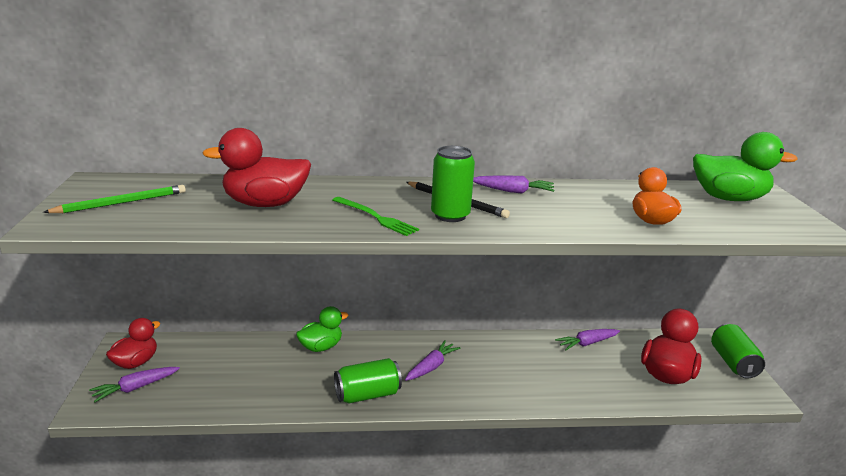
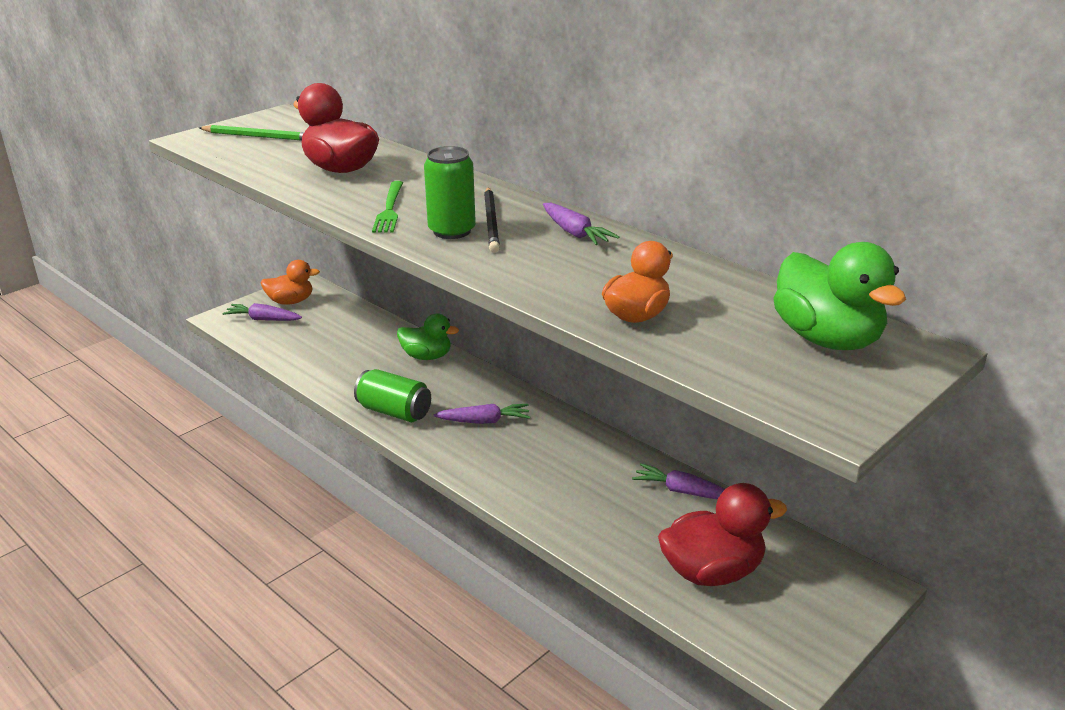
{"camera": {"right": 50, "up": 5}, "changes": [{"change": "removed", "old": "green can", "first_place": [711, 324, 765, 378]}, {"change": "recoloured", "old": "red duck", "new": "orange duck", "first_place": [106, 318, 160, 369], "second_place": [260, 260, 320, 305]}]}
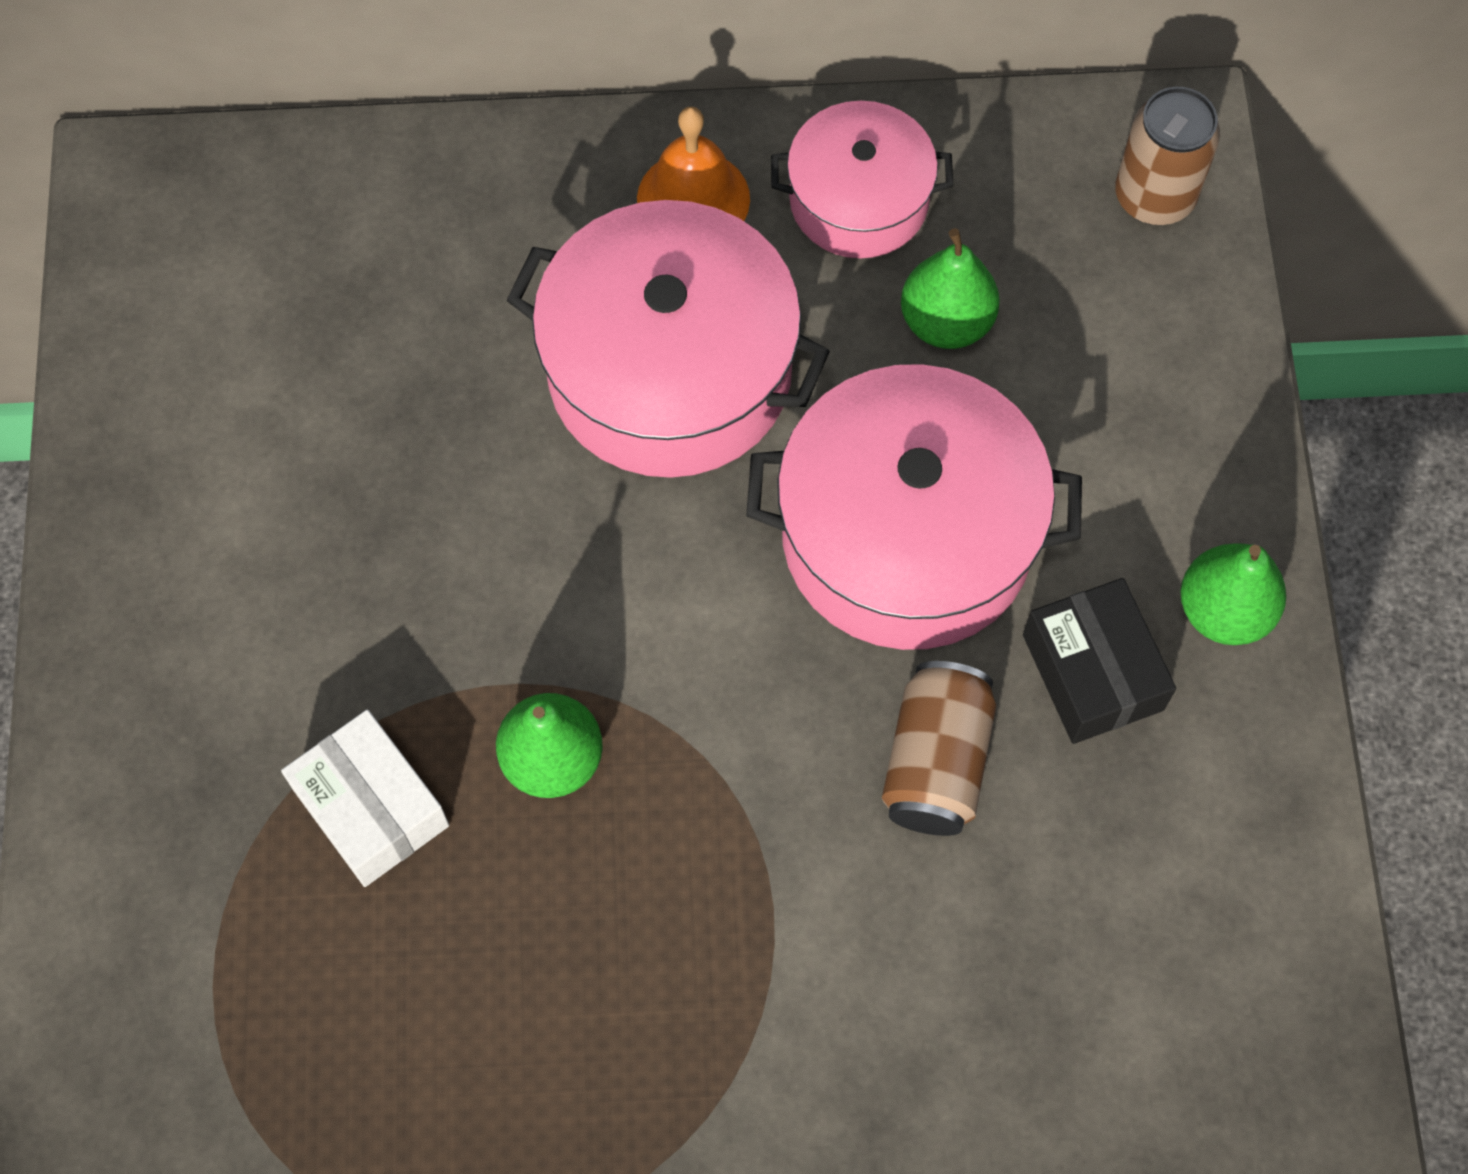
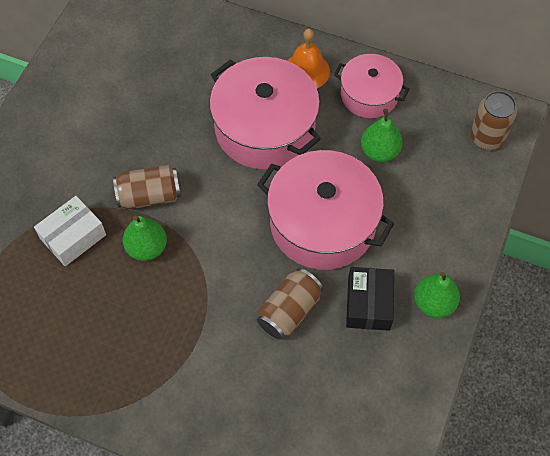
{"camera": {"right": 25, "up": -5}, "changes": [{"change": "added", "new": "brown can", "second_place": [113, 165, 181, 209]}, {"change": "turned", "old": "white box", "first_place": [281, 710, 449, 887], "second_place": [34, 196, 106, 266], "degrees": 60}]}
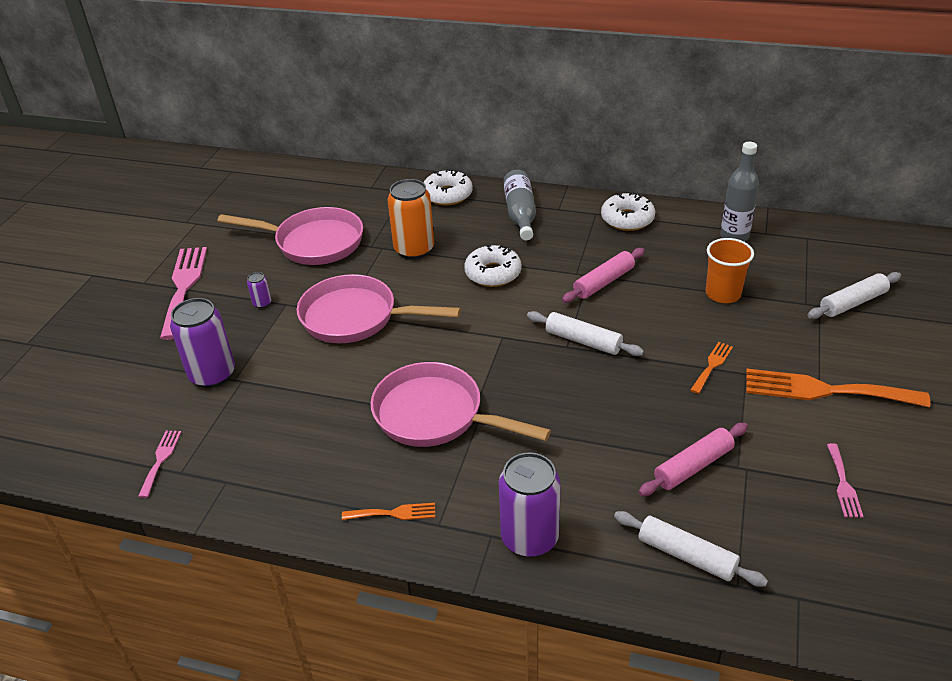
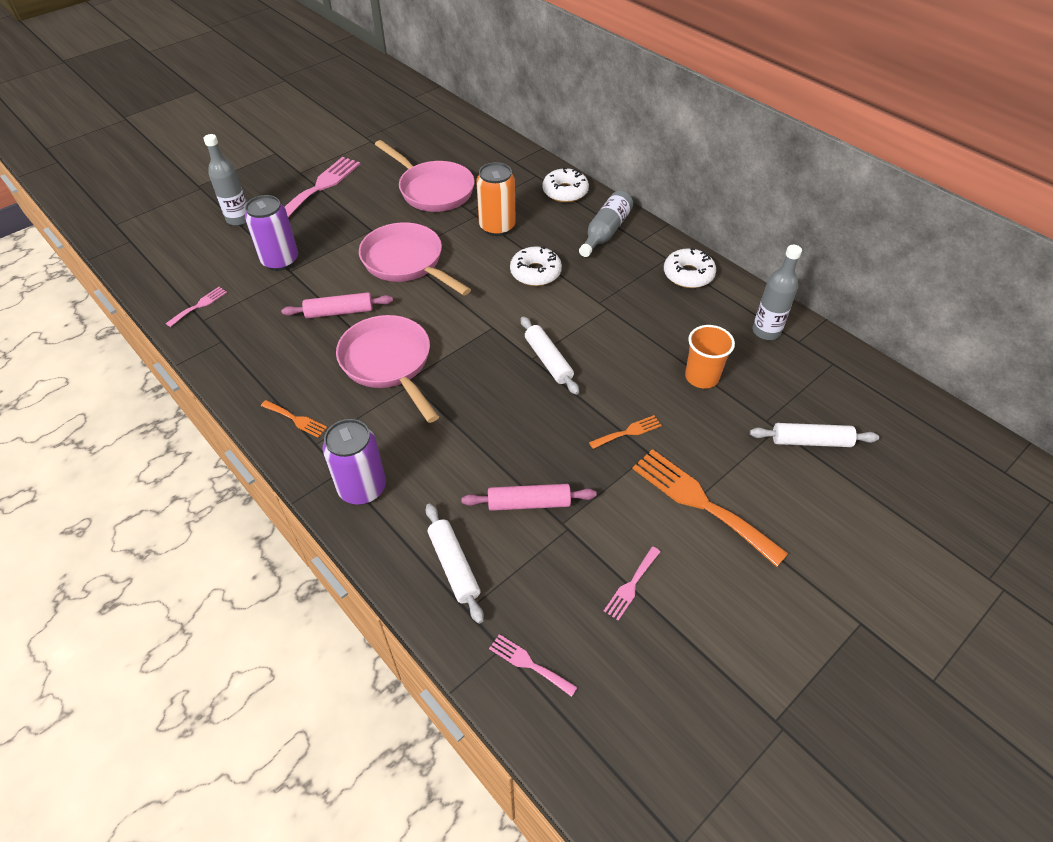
{"camera": {"right": 30, "up": 10}, "changes": [{"change": "removed", "old": "purple can", "first_place": [247, 272, 271, 308]}, {"change": "added", "new": "grey bottle", "second_place": [203, 134, 247, 226]}, {"change": "added", "new": "pink fork", "second_place": [489, 634, 578, 697]}, {"change": "moved", "old": "pink rolling pin", "first_place": [562, 248, 645, 303], "second_place": [281, 292, 393, 319]}]}
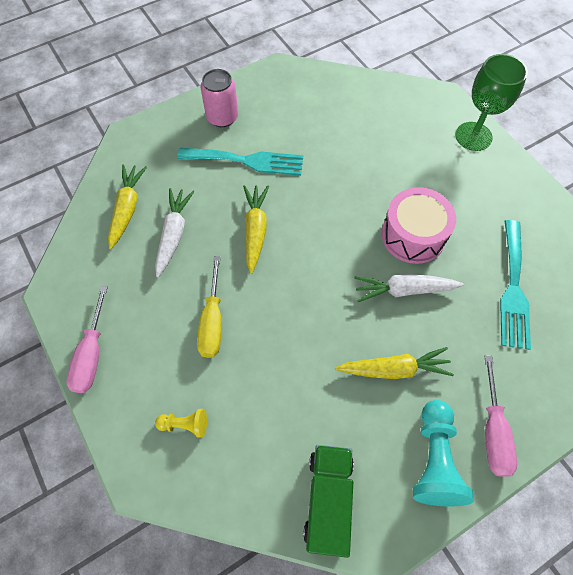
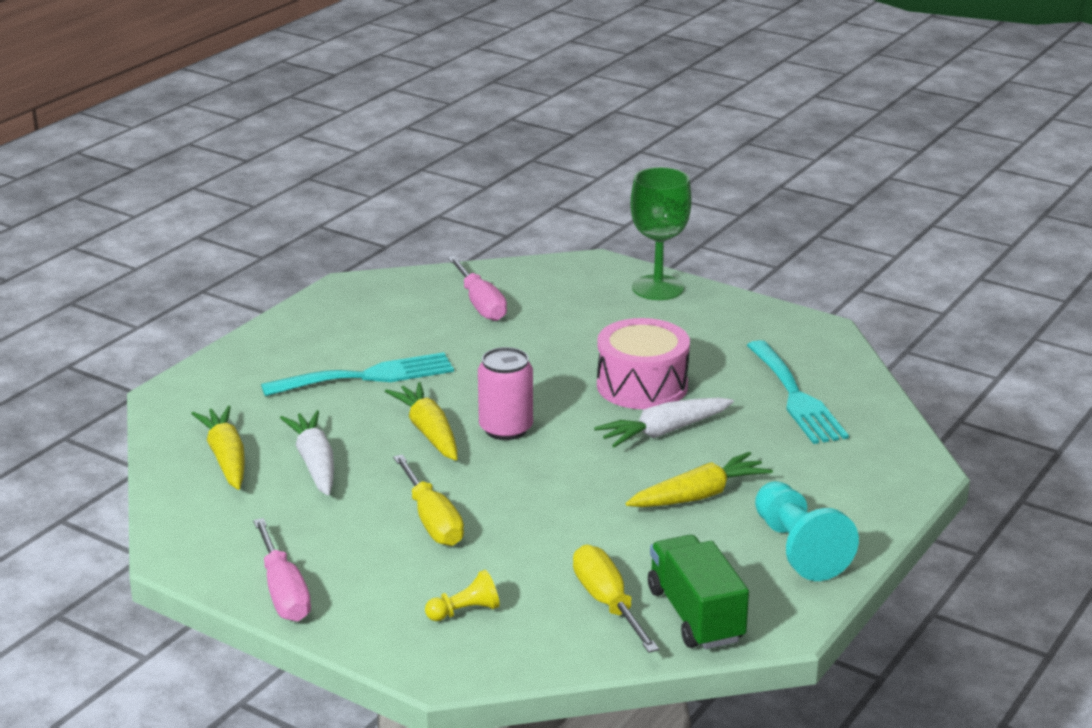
{"camera": {"right": -25, "up": -35}, "changes": [{"change": "added", "new": "yellow screwdriver", "second_place": [573, 545, 659, 653]}, {"change": "moved", "old": "pink can", "first_place": [200, 69, 238, 127], "second_place": [478, 347, 533, 440]}, {"change": "moved", "old": "pink screwdriver", "first_place": [484, 356, 517, 477], "second_place": [448, 256, 507, 321]}]}
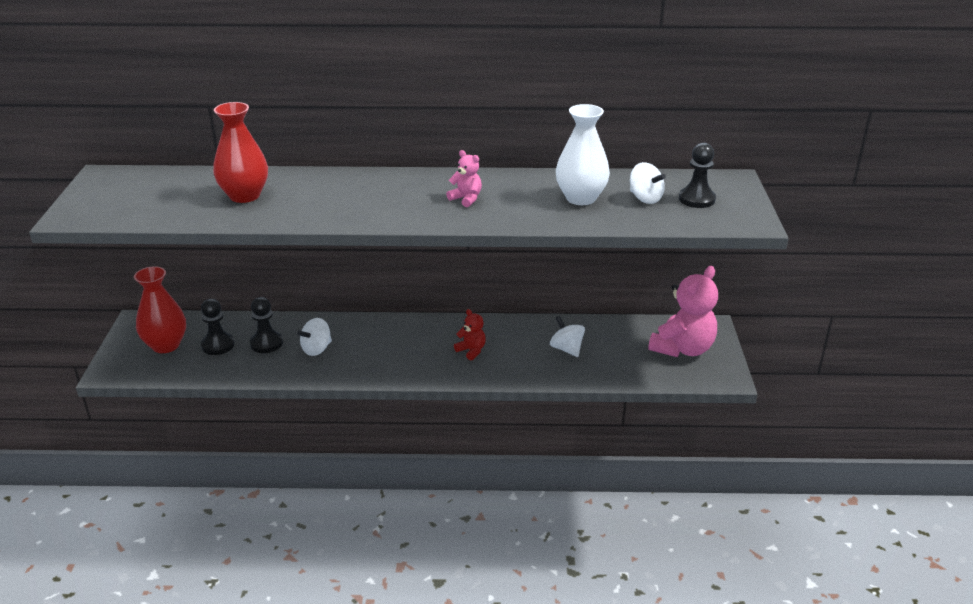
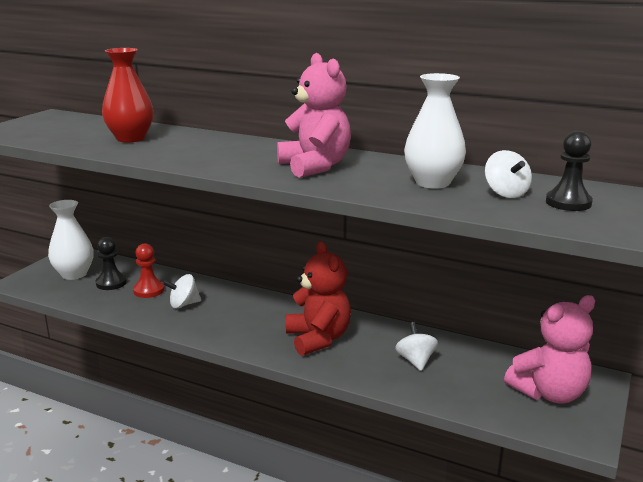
{"camera": {"right": 25, "up": -10}, "changes": [{"change": "recoloured", "old": "red vase", "new": "white vase", "first_place": [134, 266, 186, 353], "second_place": [48, 200, 94, 280]}, {"change": "recoloured", "old": "black pawn", "new": "red pawn", "first_place": [250, 297, 283, 353], "second_place": [133, 244, 165, 298]}, {"change": "resized", "old": "pink teddy bear", "first_place": [446, 150, 482, 207], "second_place": [277, 53, 351, 178], "factor": 2.09}, {"change": "resized", "old": "red teddy bear", "first_place": [454, 309, 486, 360], "second_place": [286, 241, 351, 356], "factor": 2.09}]}
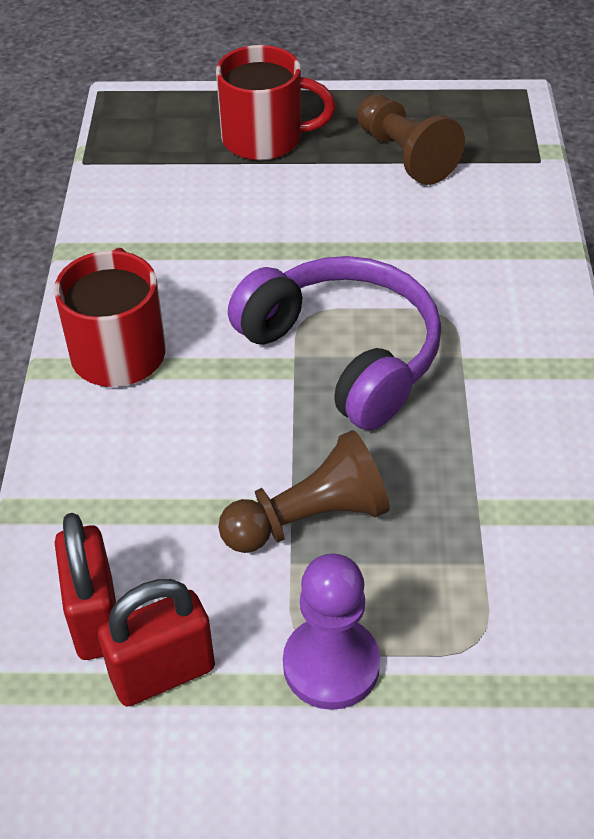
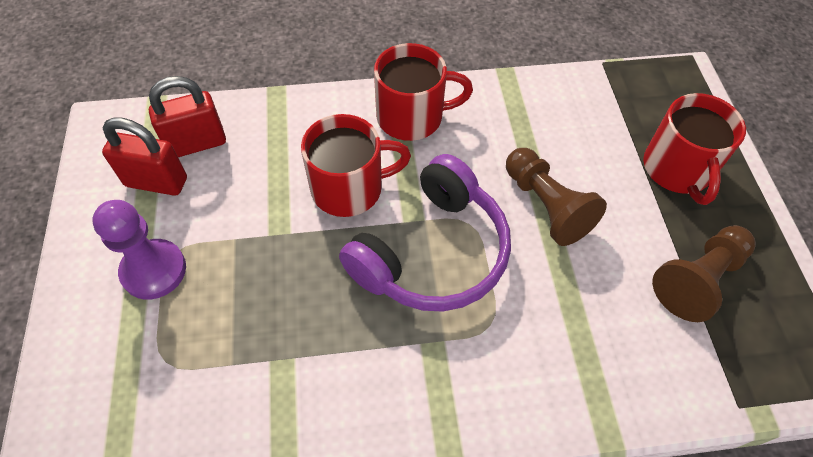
{"camera": {"right": 80, "up": 10}, "changes": [{"change": "added", "new": "red mug", "second_place": [301, 114, 411, 217]}, {"change": "moved", "old": "brown pawn", "first_place": [218, 430, 390, 553], "second_place": [506, 148, 607, 246]}, {"change": "turned", "old": "red padlock", "first_place": [98, 579, 215, 706], "second_place": [102, 117, 187, 196], "degrees": -45}]}
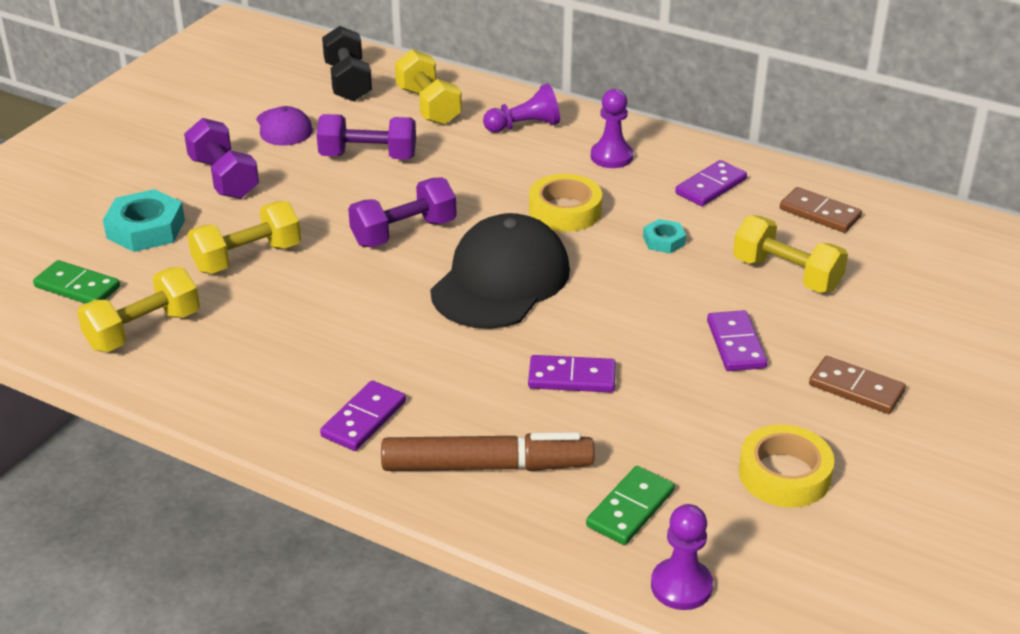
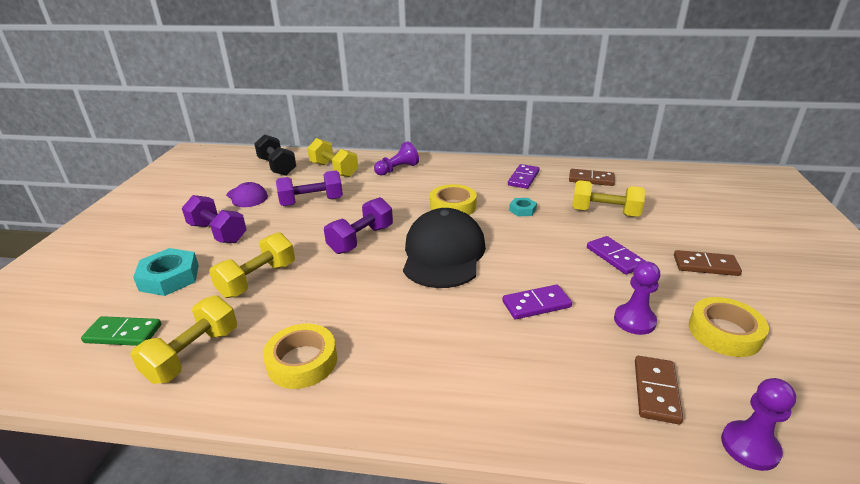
{"camera": {"right": -20, "up": -5}, "changes": [{"change": "removed", "old": "purple domino", "first_place": [320, 381, 406, 451]}, {"change": "removed", "old": "brown marker", "first_place": [381, 432, 595, 471]}, {"change": "added", "new": "yellow tape", "second_place": [263, 324, 337, 389]}, {"change": "moved", "old": "purple pawn", "first_place": [591, 89, 633, 168], "second_place": [614, 261, 660, 335]}, {"change": "recoloured", "old": "green domino", "new": "brown domino", "first_place": [586, 466, 675, 545], "second_place": [635, 356, 683, 424]}]}
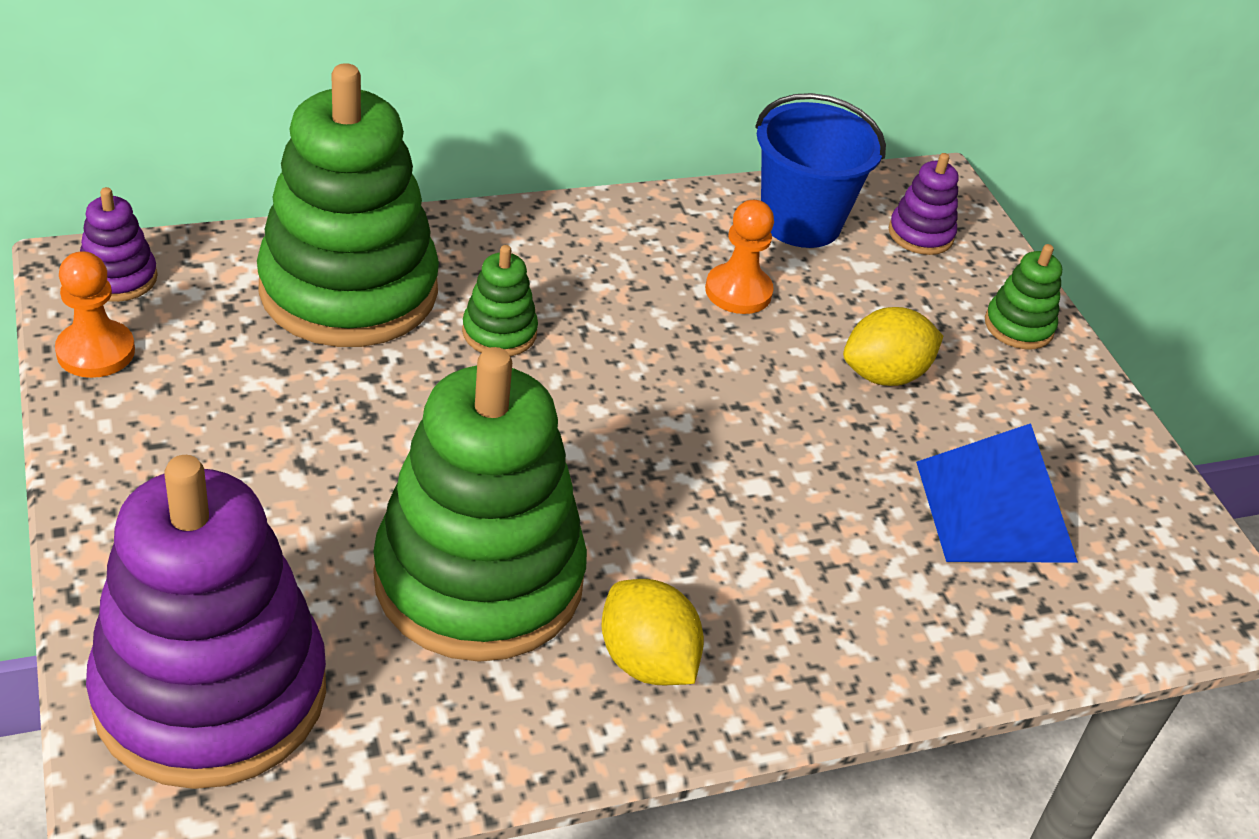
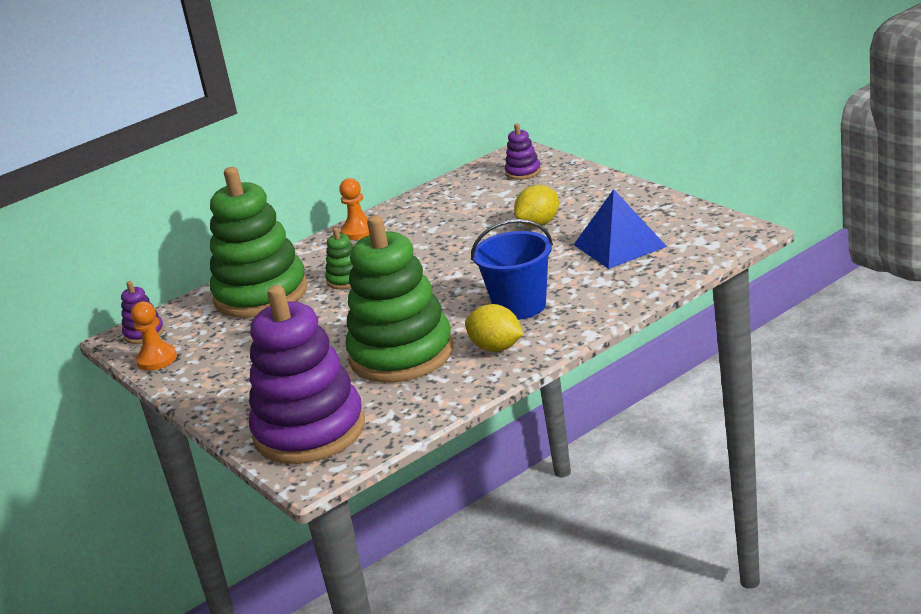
{"camera": {"right": -10, "up": -15}, "changes": [{"change": "removed", "old": "green stacking toy", "first_place": [985, 244, 1062, 349]}, {"change": "moved", "old": "orange pawn", "first_place": [705, 200, 774, 314], "second_place": [339, 178, 370, 240]}, {"change": "moved", "old": "blue bucket", "first_place": [755, 93, 886, 248], "second_place": [471, 219, 553, 320]}]}
